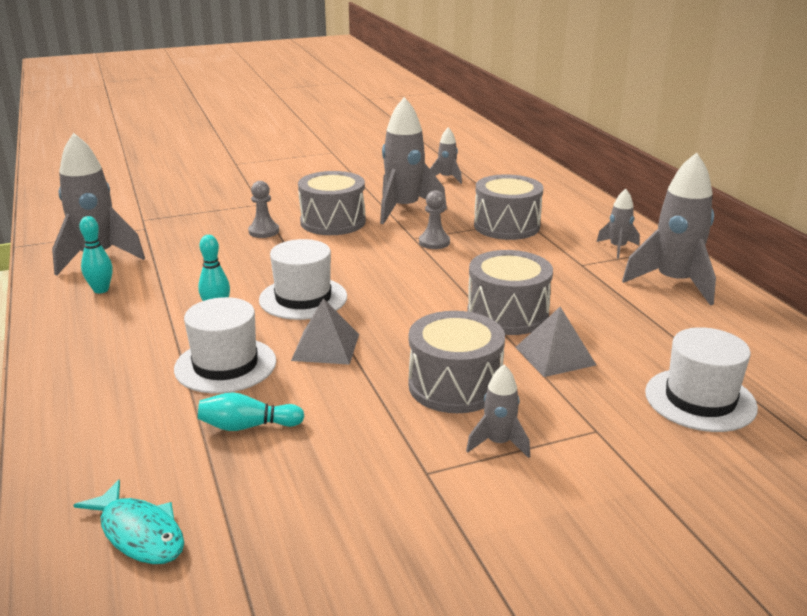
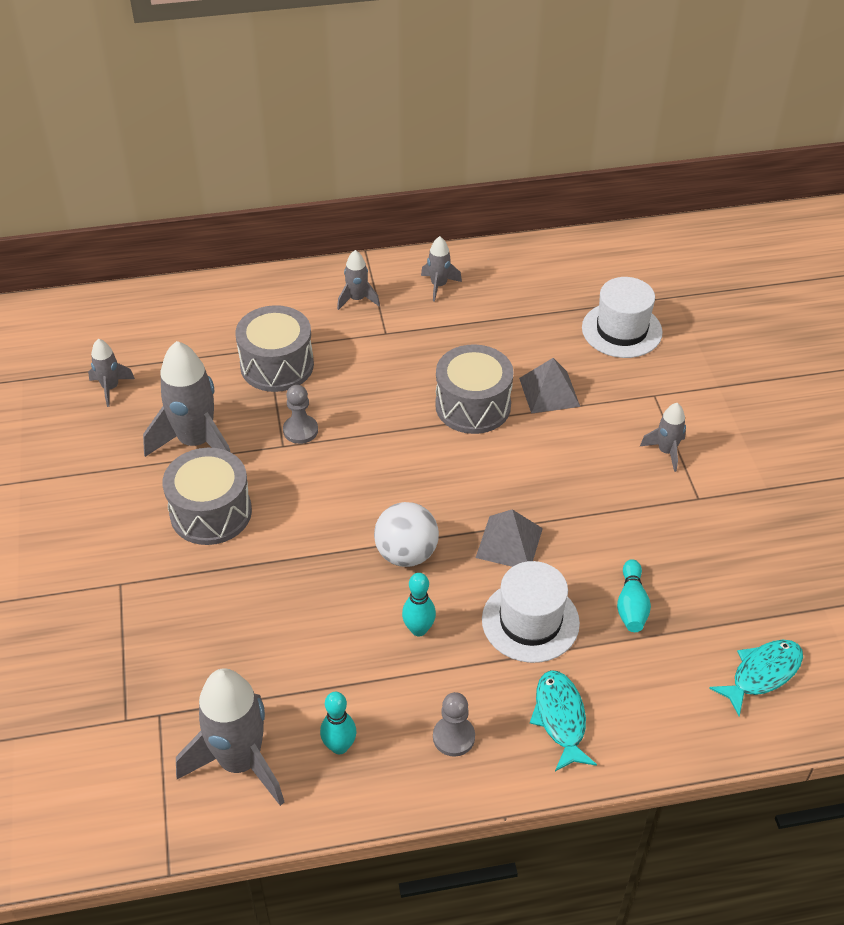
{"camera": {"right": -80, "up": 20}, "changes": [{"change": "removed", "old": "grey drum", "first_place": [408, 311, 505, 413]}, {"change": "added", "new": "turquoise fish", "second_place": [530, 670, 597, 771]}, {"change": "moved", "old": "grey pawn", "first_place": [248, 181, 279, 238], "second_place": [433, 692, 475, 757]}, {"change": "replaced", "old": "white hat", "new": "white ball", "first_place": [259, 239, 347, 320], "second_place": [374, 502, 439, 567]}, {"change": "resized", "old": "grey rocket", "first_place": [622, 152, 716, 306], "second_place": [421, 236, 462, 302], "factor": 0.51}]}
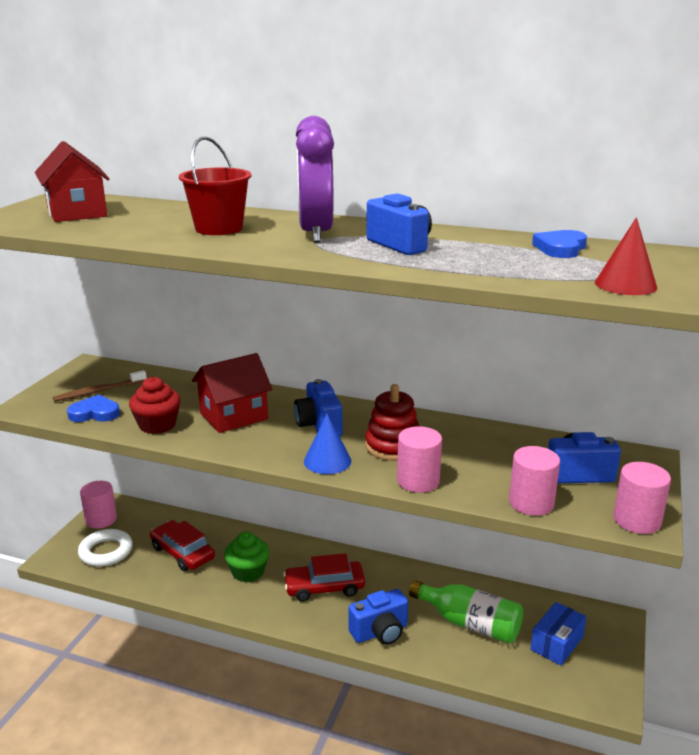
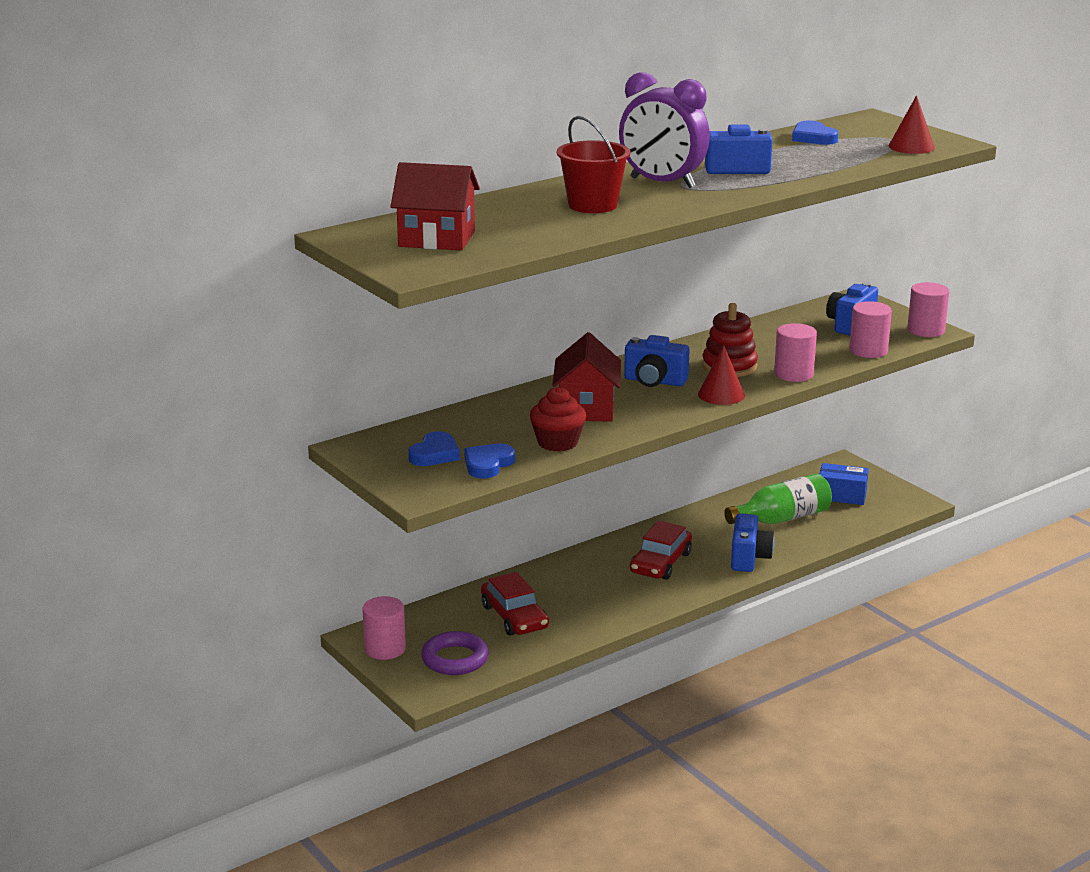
{"camera": {"right": -55, "up": 0}, "changes": [{"change": "removed", "old": "green cupcake", "first_place": [224, 532, 269, 582]}, {"change": "replaced", "old": "brown toothbrush", "new": "blue heart", "first_place": [53, 370, 147, 402], "second_place": [408, 431, 460, 466]}, {"change": "recoloured", "old": "white ring", "new": "purple ring", "first_place": [78, 529, 133, 567], "second_place": [421, 631, 489, 675]}, {"change": "recoloured", "old": "blue cone", "new": "red cone", "first_place": [304, 414, 351, 474], "second_place": [698, 345, 745, 405]}, {"change": "turned", "old": "red car", "first_place": [150, 520, 215, 571], "second_place": [481, 572, 549, 636], "degrees": -105}, {"change": "turned", "old": "blue box", "first_place": [530, 602, 586, 665], "second_place": [820, 463, 869, 505], "degrees": -60}]}
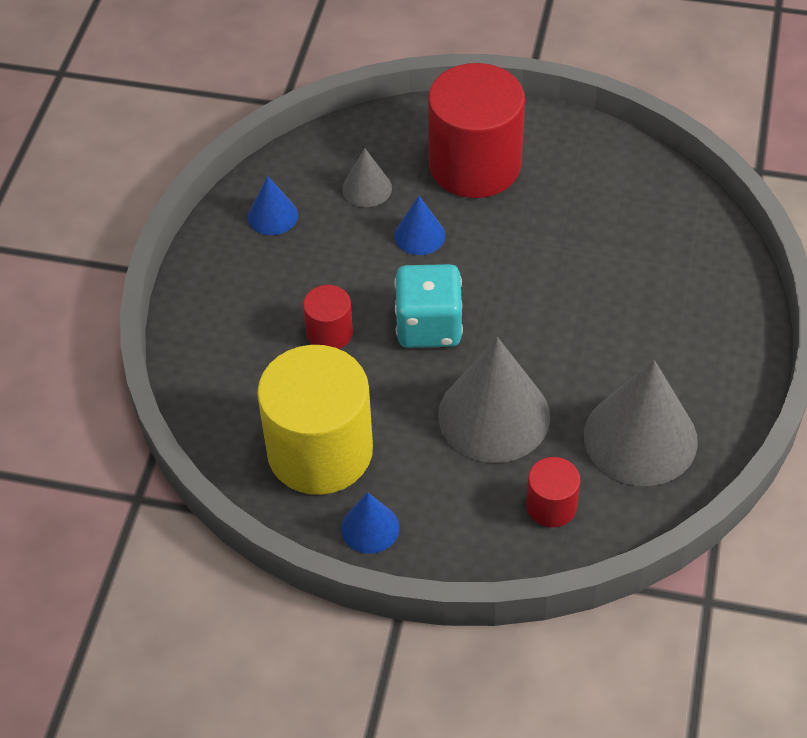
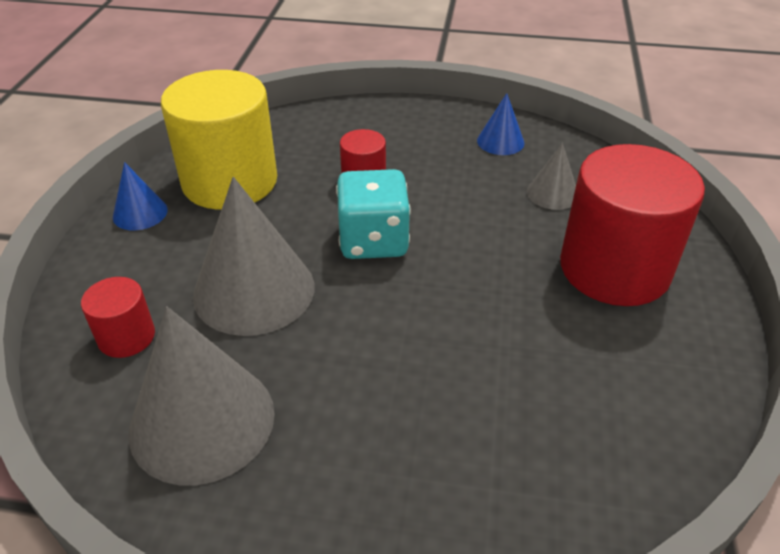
{"camera": {"right": 85, "up": -10}, "changes": [{"change": "removed", "old": "blue cone", "first_place": [394, 196, 445, 255]}]}
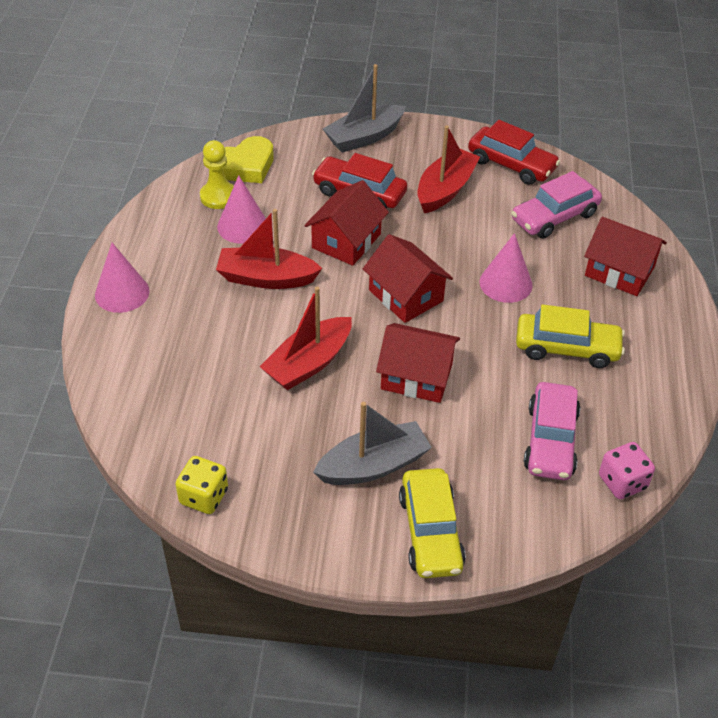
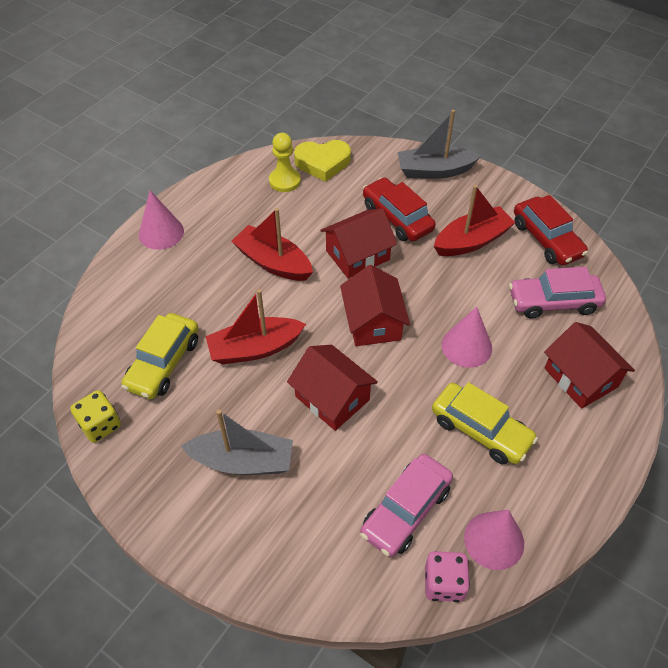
{"camera": {"right": 30, "up": 5}, "changes": [{"change": "moved", "old": "pink cone", "first_place": [217, 175, 266, 244], "second_place": [464, 510, 524, 570]}, {"change": "moved", "old": "yellow car", "first_place": [399, 468, 466, 578], "second_place": [121, 313, 198, 399]}]}
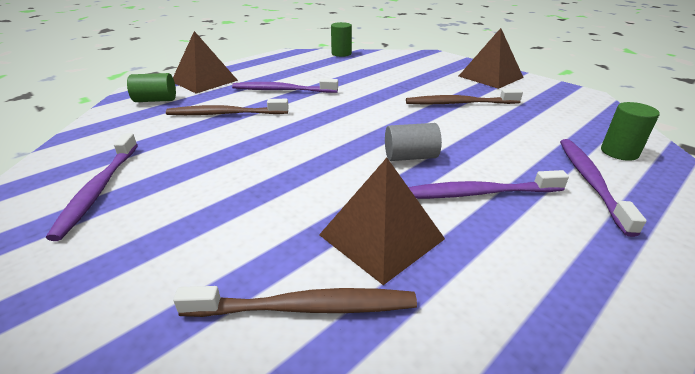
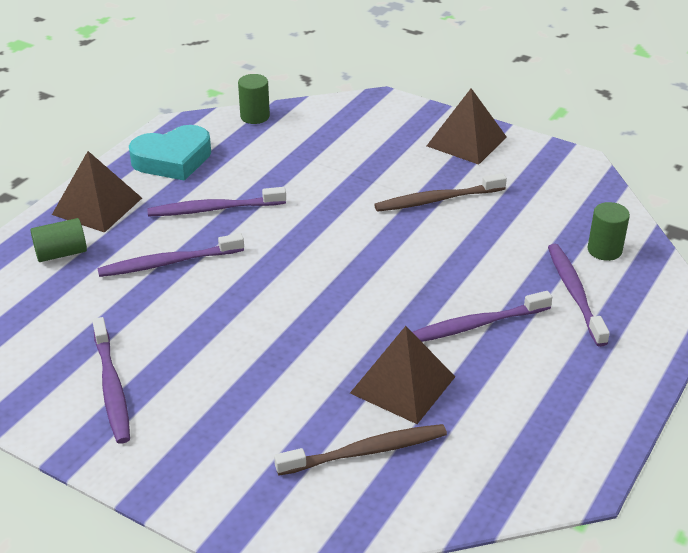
{"camera": {"right": -15, "up": 5}, "changes": [{"change": "removed", "old": "grey cylinder", "first_place": [385, 123, 442, 161]}, {"change": "added", "new": "turquoise heart", "second_place": [129, 125, 211, 181]}, {"change": "recoloured", "old": "brown toothbrush", "new": "purple toothbrush", "first_place": [166, 99, 289, 115], "second_place": [97, 233, 244, 277]}]}
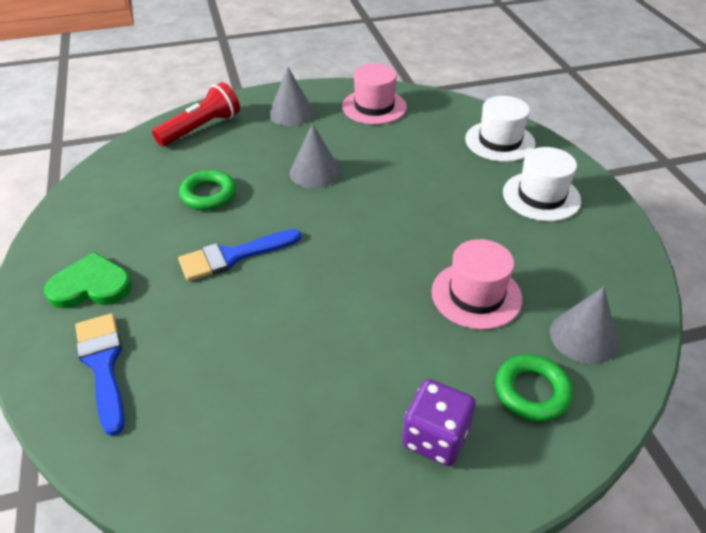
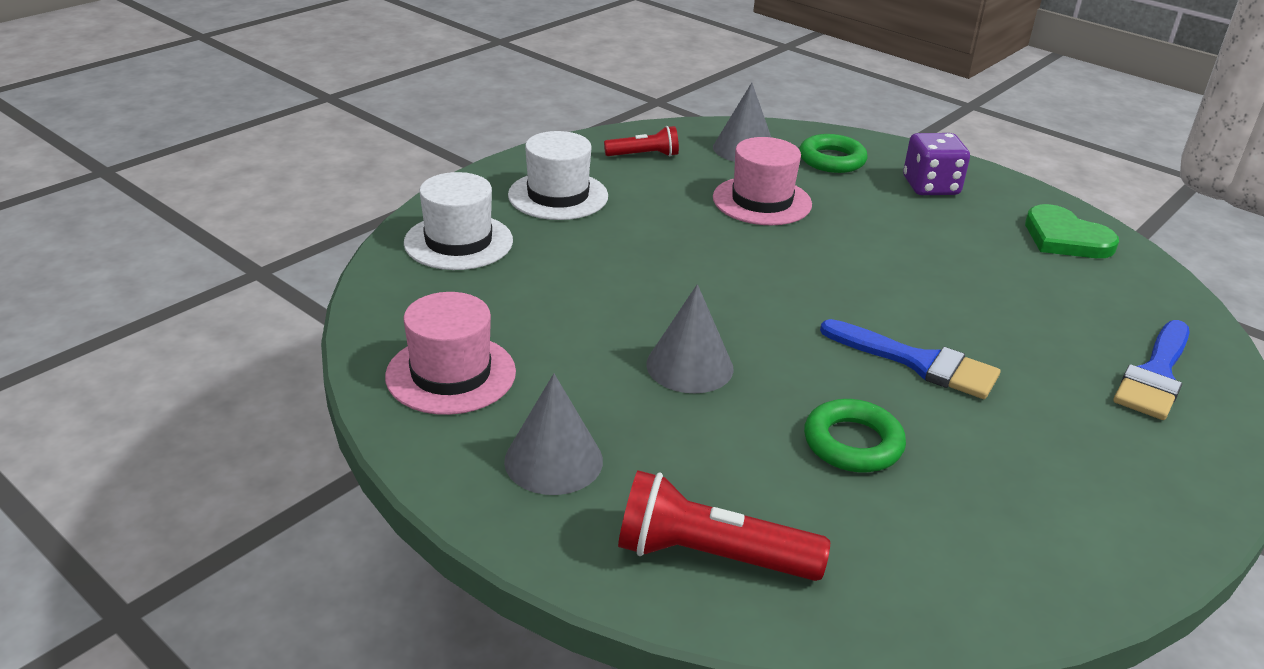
{"camera": {"right": -125, "up": -10}, "changes": [{"change": "added", "new": "red flashlight", "second_place": [604, 126, 679, 157]}, {"change": "moved", "old": "green heart", "first_place": [44, 252, 132, 308], "second_place": [1025, 204, 1119, 258]}]}
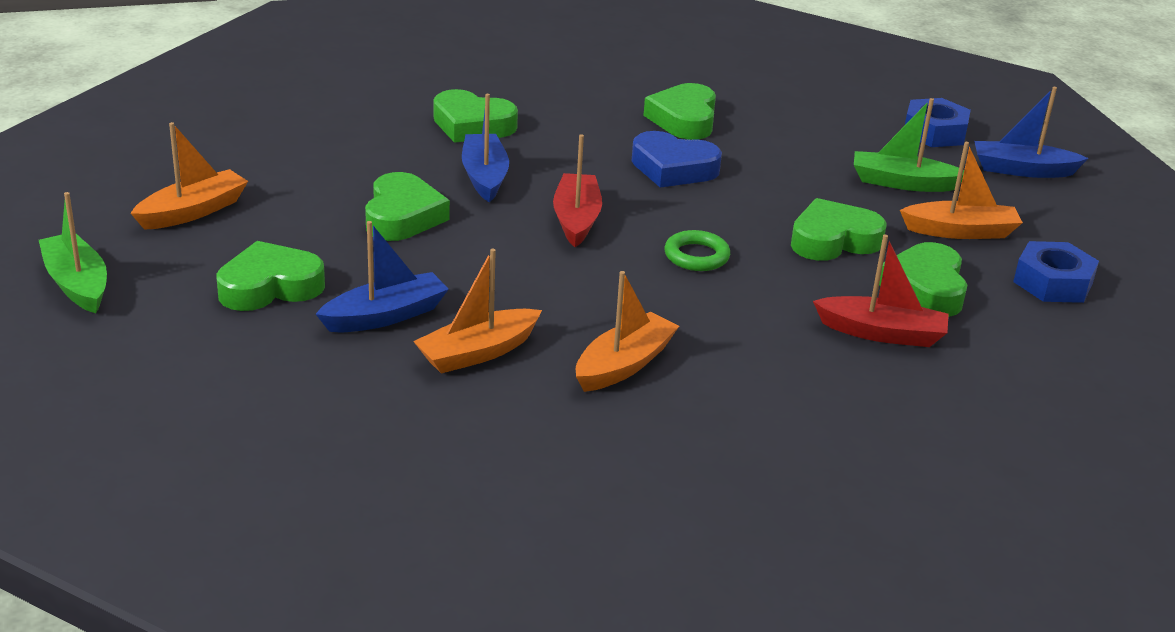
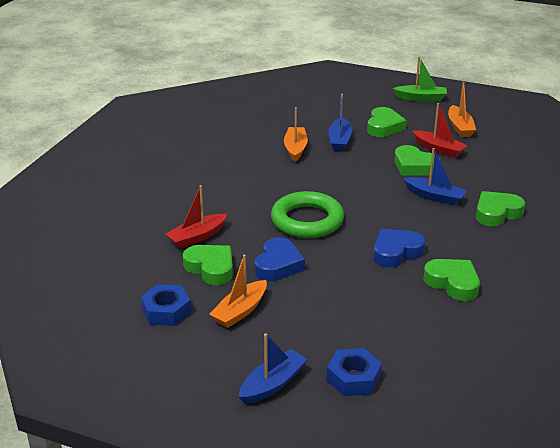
{"camera": {"right": 130, "up": 0}, "changes": [{"change": "removed", "old": "orange boat", "first_place": [576, 271, 679, 392]}, {"change": "removed", "old": "green boat", "first_place": [854, 98, 964, 192]}, {"change": "moved", "old": "red boat", "first_place": [553, 134, 602, 247], "second_place": [413, 103, 468, 158]}, {"change": "recoloured", "old": "green heart", "new": "blue heart", "first_place": [791, 198, 887, 261], "second_place": [254, 237, 305, 281]}, {"change": "resized", "old": "green ring", "first_place": [664, 230, 730, 271], "second_place": [271, 191, 344, 238], "factor": 2.06}]}
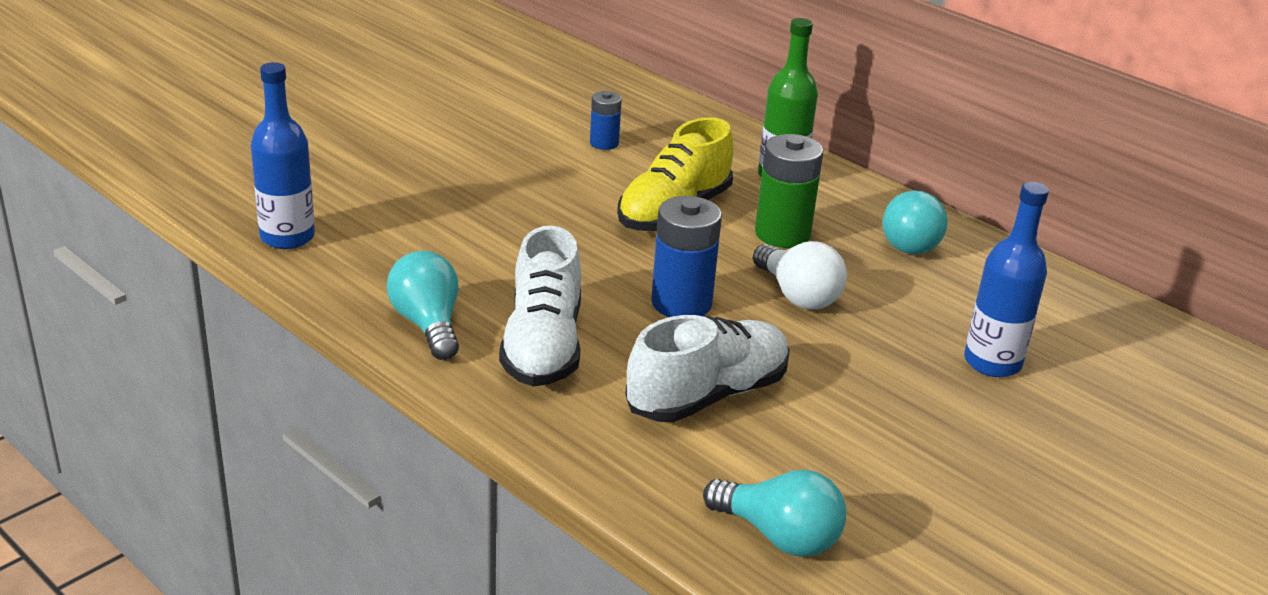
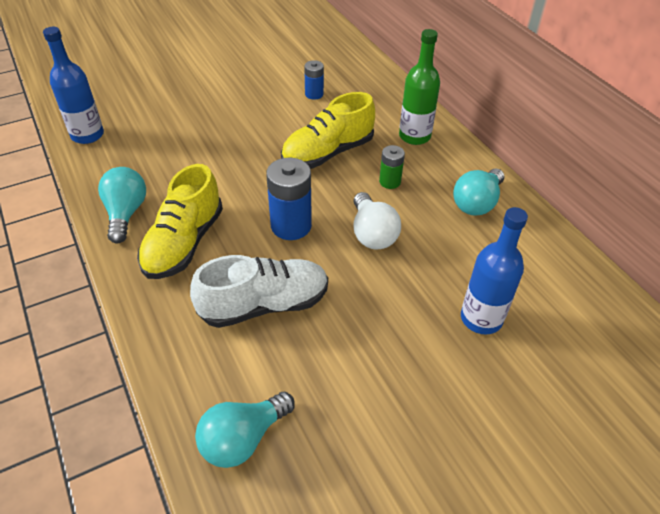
{"camera": {"right": 20, "up": 15}, "changes": [{"change": "recoloured", "old": "white shoe", "new": "yellow shoe", "first_place": [499, 226, 581, 386], "second_place": [137, 164, 223, 279]}, {"change": "turned", "old": "turquoise light bulb", "first_place": [703, 470, 846, 557], "second_place": [195, 392, 295, 468], "degrees": 90}, {"change": "resized", "old": "green battery", "first_place": [755, 134, 823, 248], "second_place": [379, 145, 405, 189], "factor": 0.57}]}
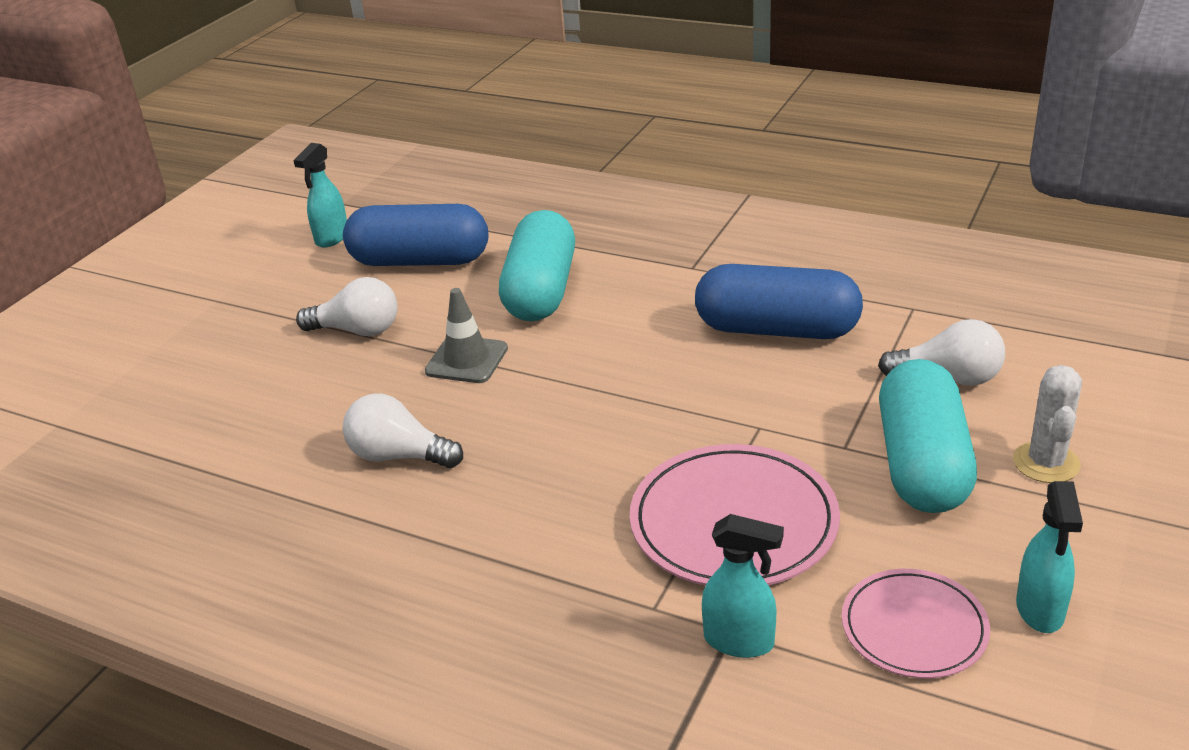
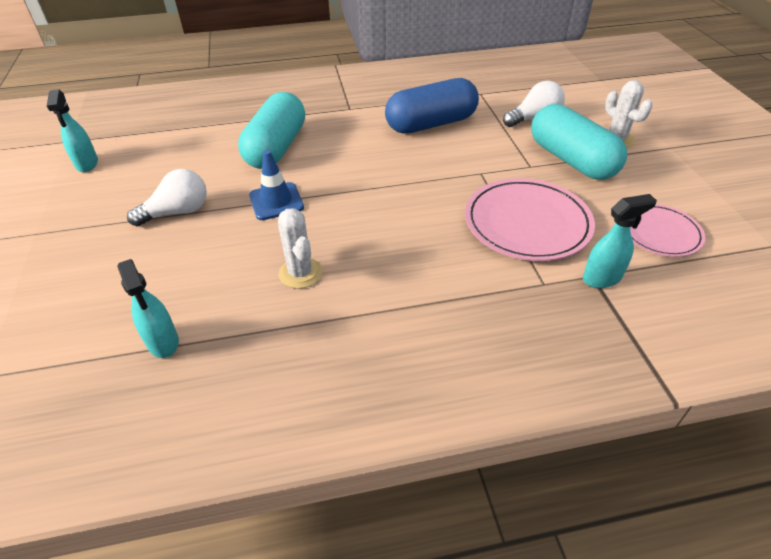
{"camera": {"right": -40, "up": 10}, "changes": [{"change": "removed", "old": "blue capsule", "first_place": [343, 204, 488, 266]}, {"change": "moved", "old": "turquoise spray bottle", "first_place": [1016, 481, 1083, 633], "second_place": [117, 259, 179, 358]}, {"change": "replaced", "old": "white light bulb", "new": "white cactus", "first_place": [343, 393, 463, 468], "second_place": [278, 208, 322, 289]}, {"change": "recoloured", "old": "grey traffic cone", "new": "blue traffic cone", "first_place": [425, 288, 508, 383], "second_place": [249, 150, 304, 220]}, {"change": "turned", "old": "turquoise capsule", "first_place": [499, 210, 575, 321], "second_place": [238, 92, 305, 169], "degrees": 45}]}
